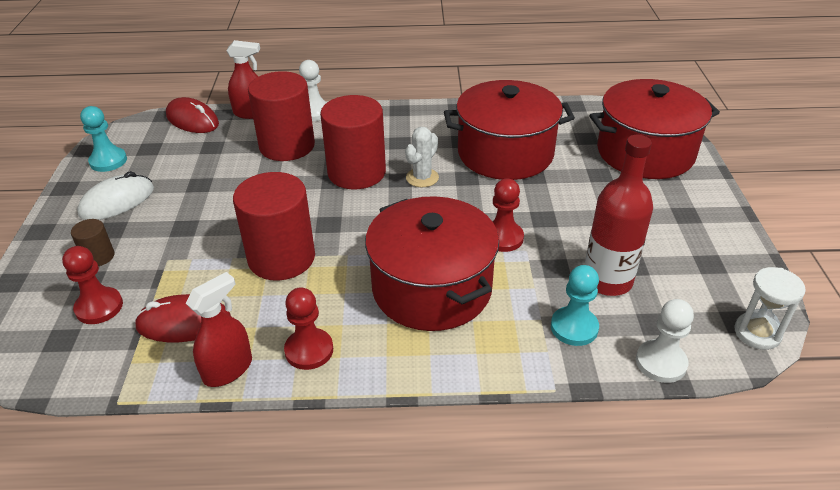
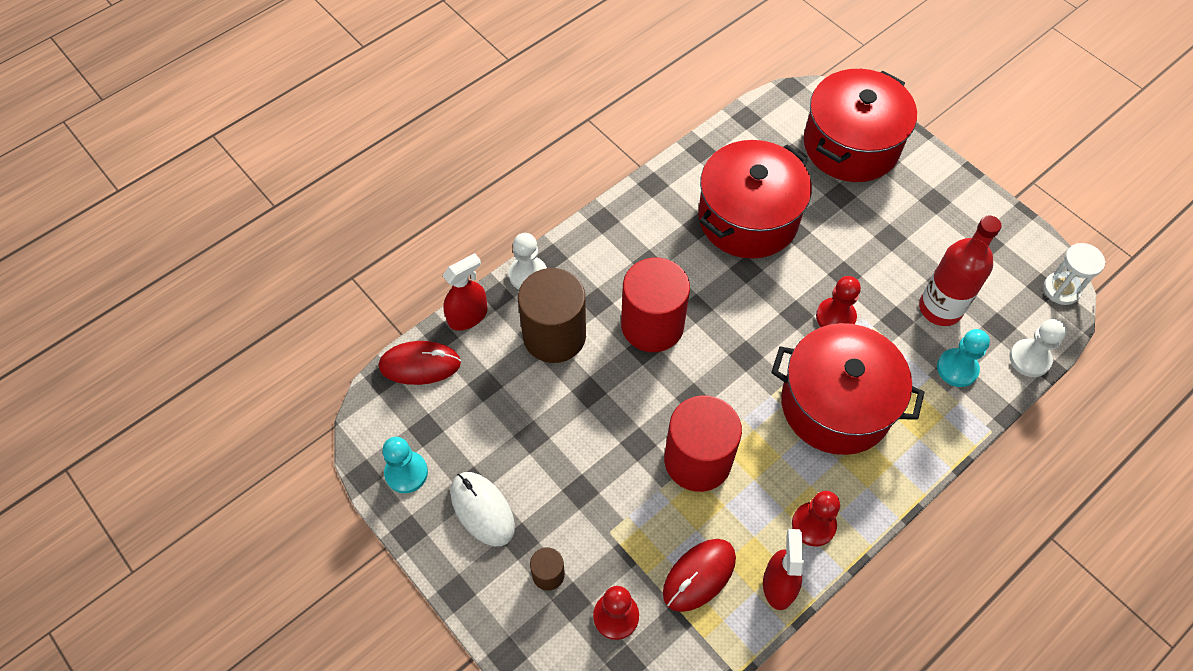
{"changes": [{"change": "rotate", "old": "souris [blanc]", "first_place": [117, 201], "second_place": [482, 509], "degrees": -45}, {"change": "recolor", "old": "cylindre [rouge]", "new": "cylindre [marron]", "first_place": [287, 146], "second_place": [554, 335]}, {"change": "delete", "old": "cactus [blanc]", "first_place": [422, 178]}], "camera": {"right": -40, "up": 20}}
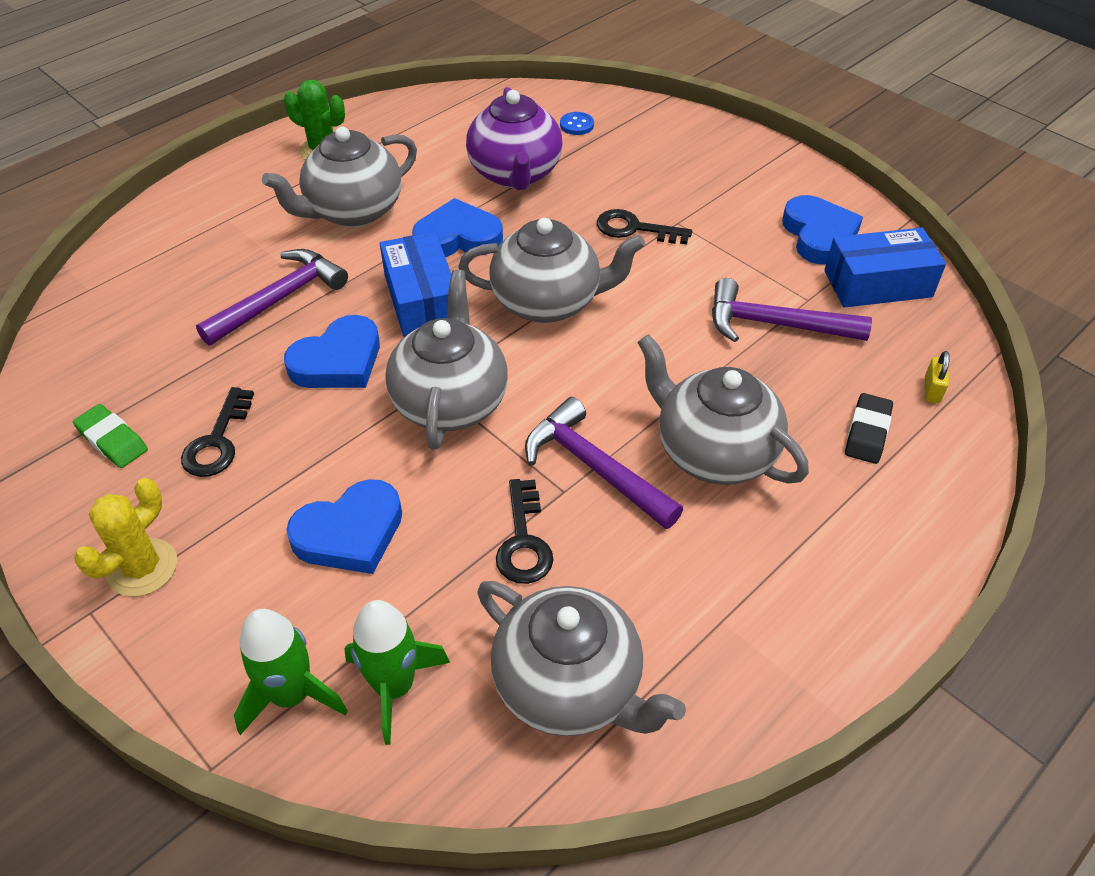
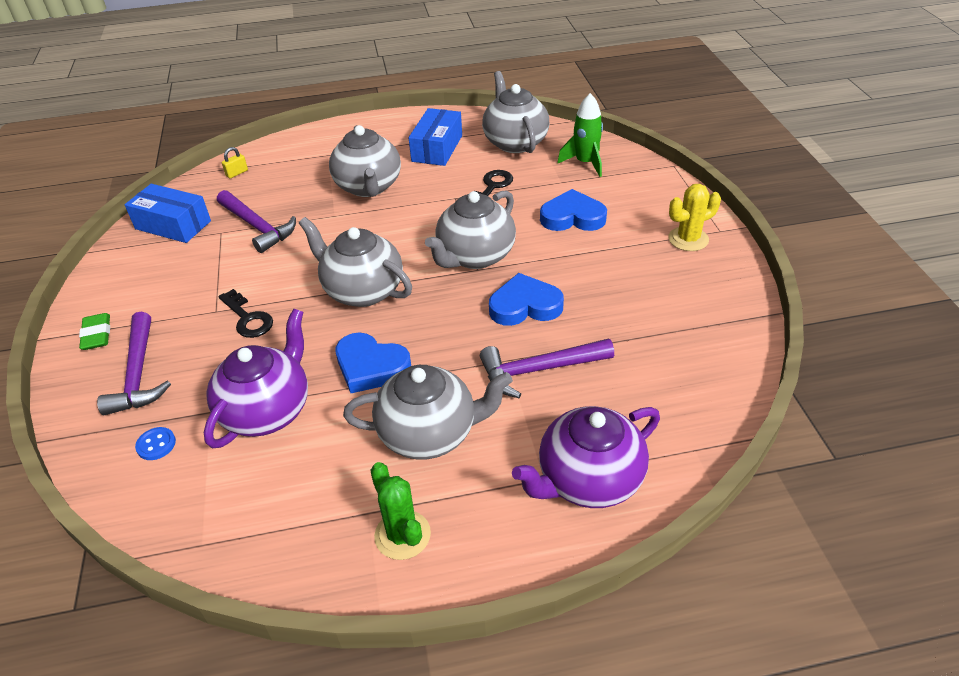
{"changes": [{"change": "move", "old": "gomme [vert]", "first_place": [112, 440], "second_place": [97, 335]}, {"change": "delete", "old": "clé [noir]", "first_place": [217, 441]}, {"change": "delete", "old": "fusée [vert]", "first_place": [292, 695]}, {"change": "move", "old": "boîte [bleu]", "first_place": [422, 300], "second_place": [437, 148]}, {"change": "move", "old": "marteau [violet]", "first_place": [594, 467], "second_place": [138, 374]}, {"change": "delete", "old": "cœur [bleu]", "first_place": [818, 235]}, {"change": "delete", "old": "gomme [noir]", "first_place": [867, 432]}, {"change": "insert", "new": "théière [violet]", "second_place": [588, 480]}], "camera": {"right": -145, "up": -5}}
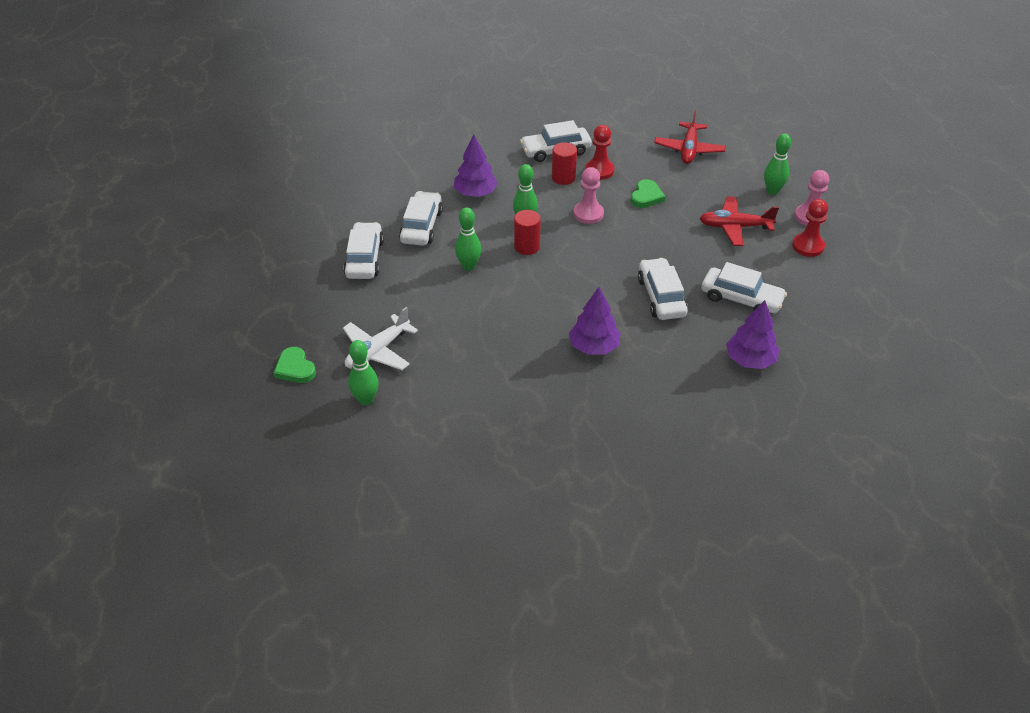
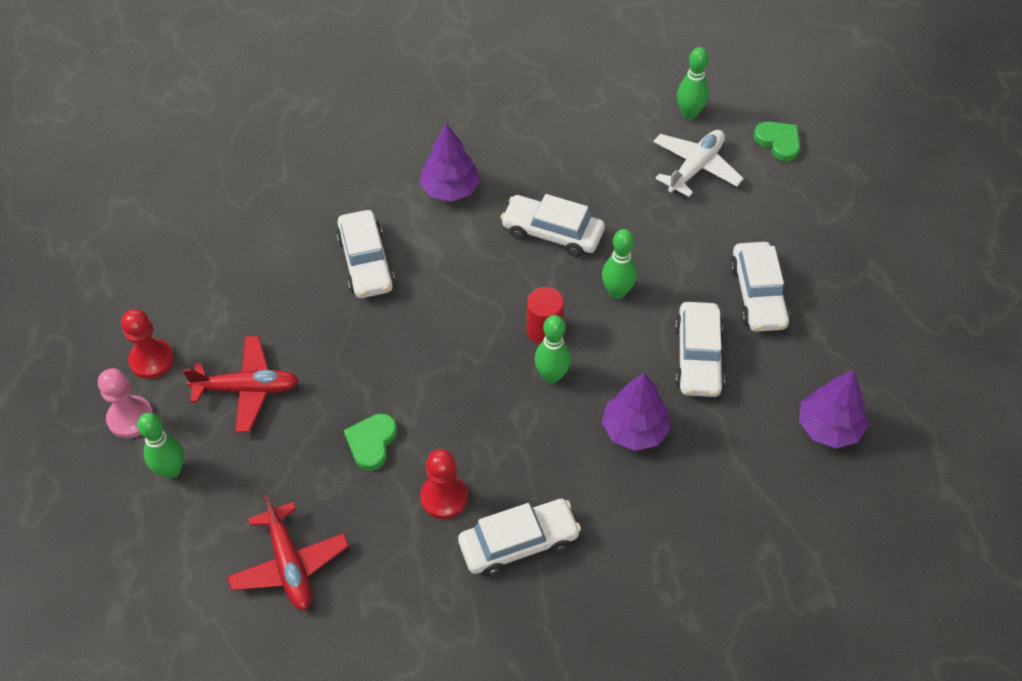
{"changes": [{"change": "delete", "old": "cylindre [rouge]", "first_place": [563, 178]}, {"change": "delete", "old": "pion [rose]", "first_place": [588, 214]}, {"change": "rotate", "old": "avion [rouge]", "first_place": [689, 150], "second_place": [289, 564], "degrees": 150}, {"change": "move", "old": "voiture [blanc]", "first_place": [741, 299], "second_place": [552, 233]}, {"change": "move", "old": "arbre [violet]", "first_place": [750, 360], "second_place": [828, 427]}], "camera": {"right": 175, "up": 10}}
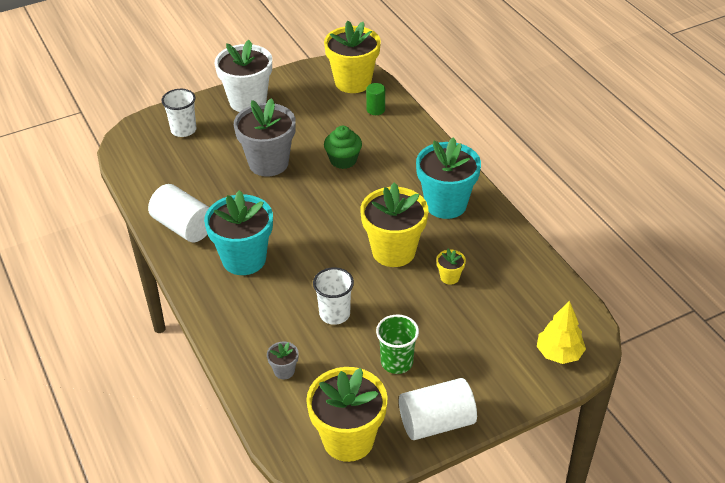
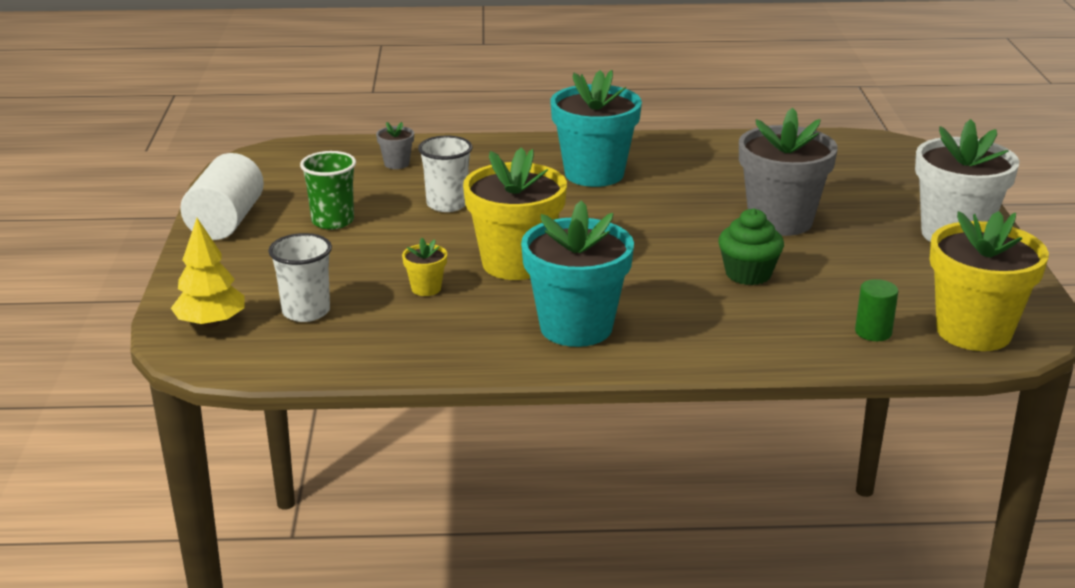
{"changes": [{"change": "delete", "old": "cylindre [blanc]", "first_place": [184, 227]}, {"change": "move", "old": "gobelet [blanc]", "first_place": [183, 130], "second_place": [306, 311]}, {"change": "delete", "old": "pot de fleurs [jaune]", "first_place": [348, 439]}], "camera": {"right": 115, "up": -15}}
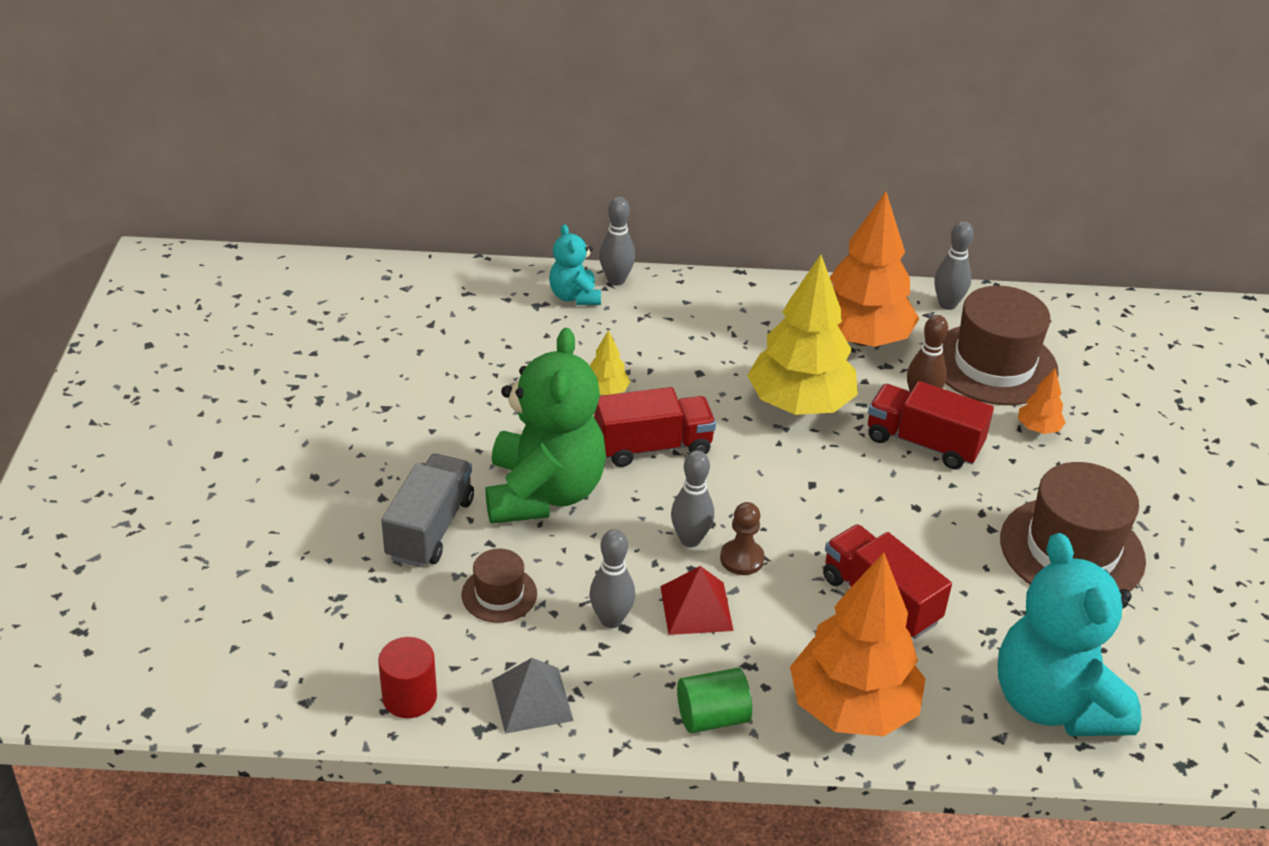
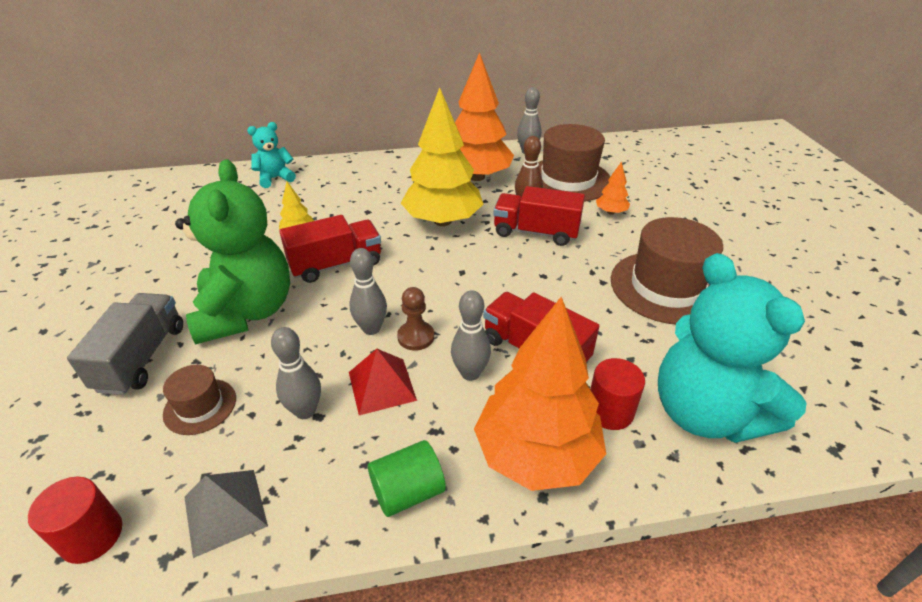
{"changes": [{"change": "rotate", "old": "ours en peluche [turquoise]", "first_place": [574, 296], "second_place": [275, 178], "degrees": 90}, {"change": "move", "old": "quille [gris]", "first_place": [616, 280], "second_place": [470, 373]}, {"change": "insert", "new": "cylindre [rouge]", "second_place": [609, 411]}], "camera": {"right": -10, "up": 0}}
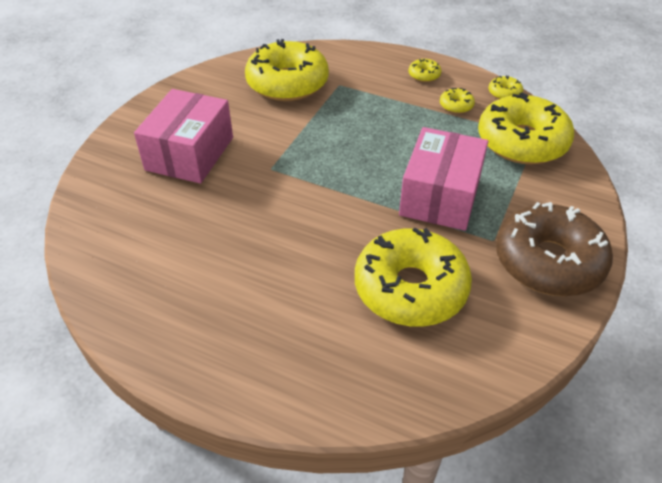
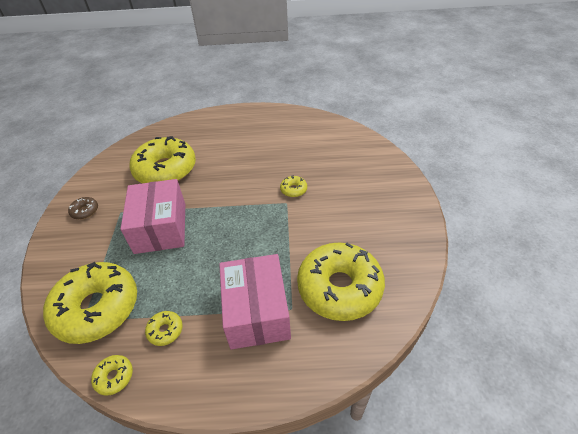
{"changes": [{"change": "move", "old": "boîte [rose]", "first_place": [190, 153], "second_place": [256, 312]}, {"change": "move", "old": "beignet [jaune]", "first_place": [424, 75], "second_place": [293, 190]}, {"change": "resize", "old": "beignet [marron]", "first_place": [548, 261], "second_place": [85, 211], "factor": 0.4}], "camera": {"right": 155, "up": 0}}
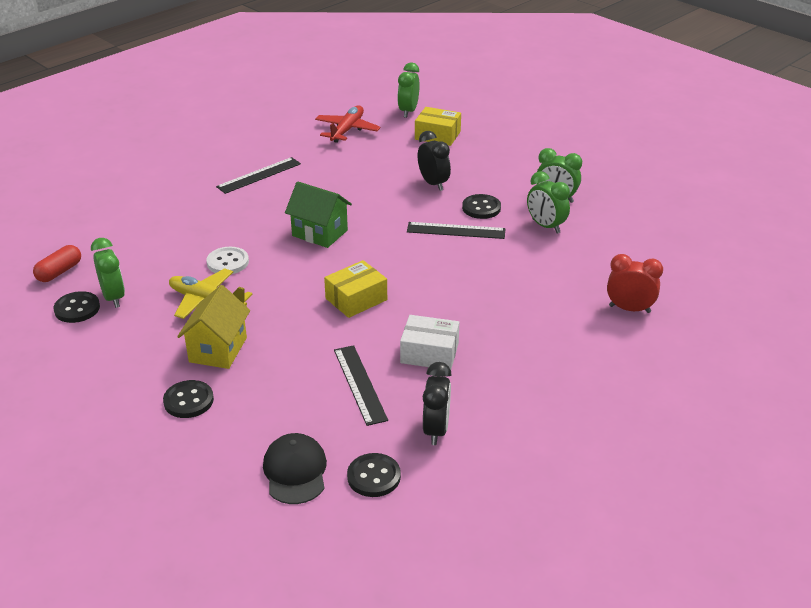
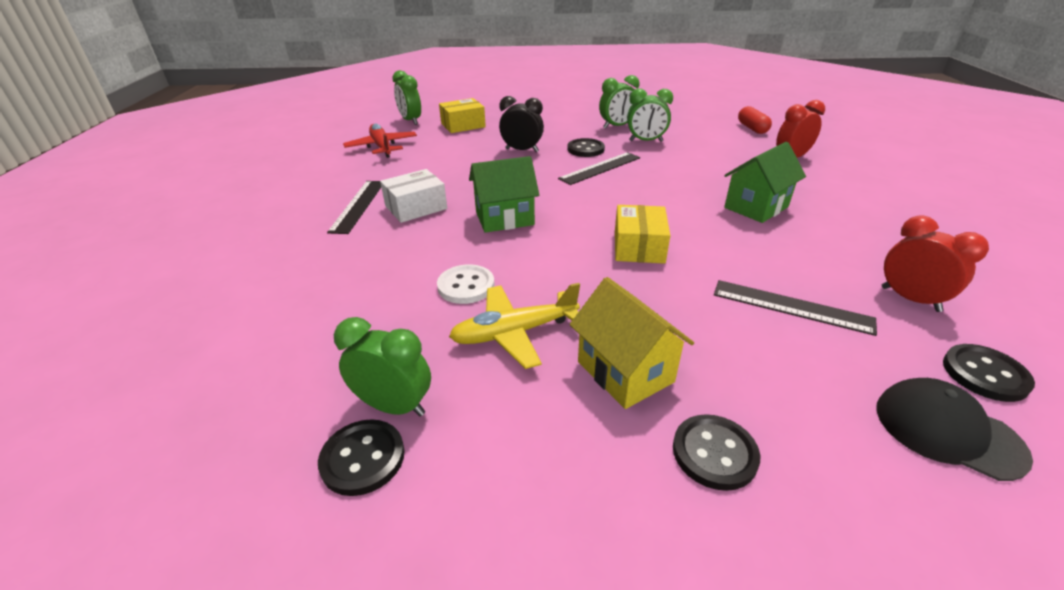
{"changes": [{"change": "move", "old": "gélule [rouge]", "first_place": [59, 272], "second_place": [752, 128]}, {"change": "move", "old": "boîte [blanc]", "first_place": [429, 353], "second_place": [416, 207]}, {"change": "recolor", "old": "réveil [noir]", "new": "réveil [rouge]", "first_place": [436, 430], "second_place": [910, 299]}, {"change": "insert", "new": "maison [vert]", "second_place": [756, 207]}], "camera": {"right": -45, "up": 0}}
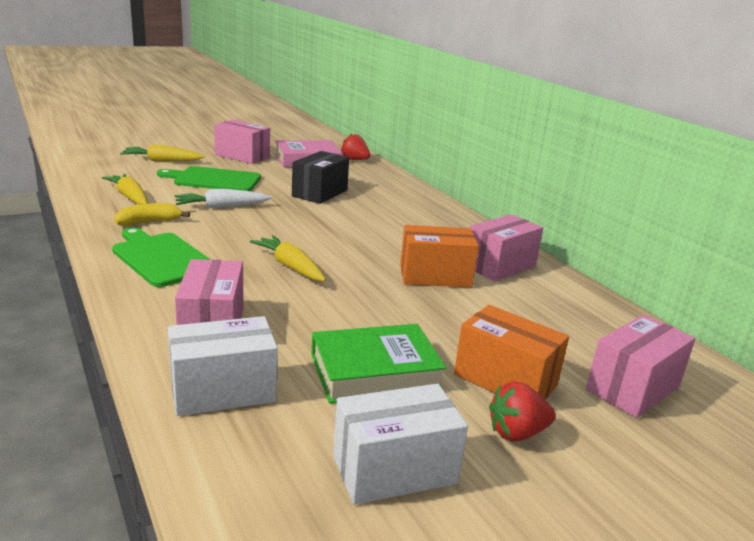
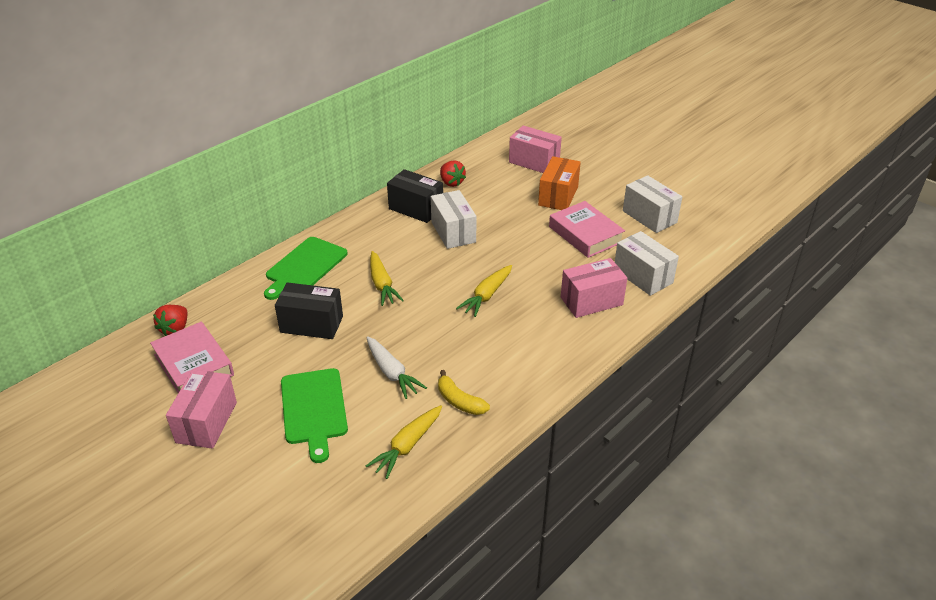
{"changes": [{"change": "move", "old": "planche à découper [vert]", "first_place": [162, 258], "second_place": [305, 266]}, {"change": "move", "old": "carotte [jaune]", "first_place": [162, 161], "second_place": [382, 284]}, {"change": "recolor", "old": "livre [vert]", "new": "livre [rose]", "first_place": [375, 372], "second_place": [585, 234]}, {"change": "recolor", "old": "boîte [orange]", "new": "boîte [blanc]", "first_place": [435, 276], "second_place": [453, 232]}, {"change": "recolor", "old": "boîte [rose]", "new": "boîte [noir]", "first_place": [499, 266], "second_place": [416, 208]}, {"change": "move", "old": "fraise [rouge]", "first_place": [517, 433], "second_place": [451, 182]}], "camera": {"right": -105, "up": 15}}
